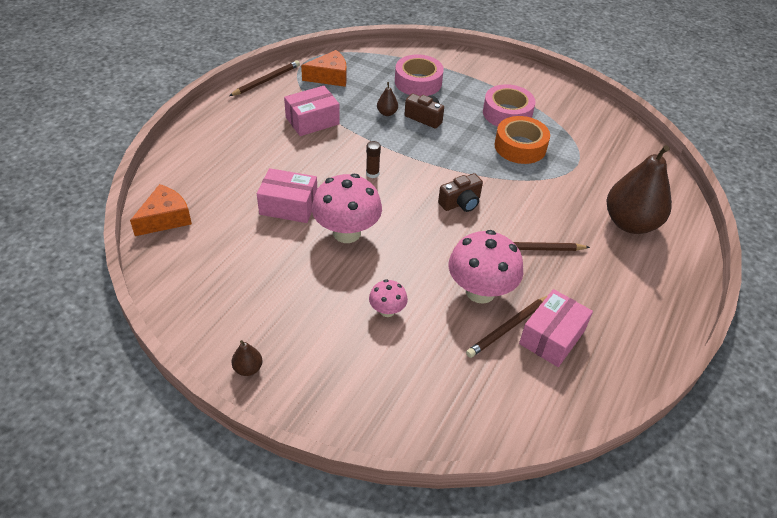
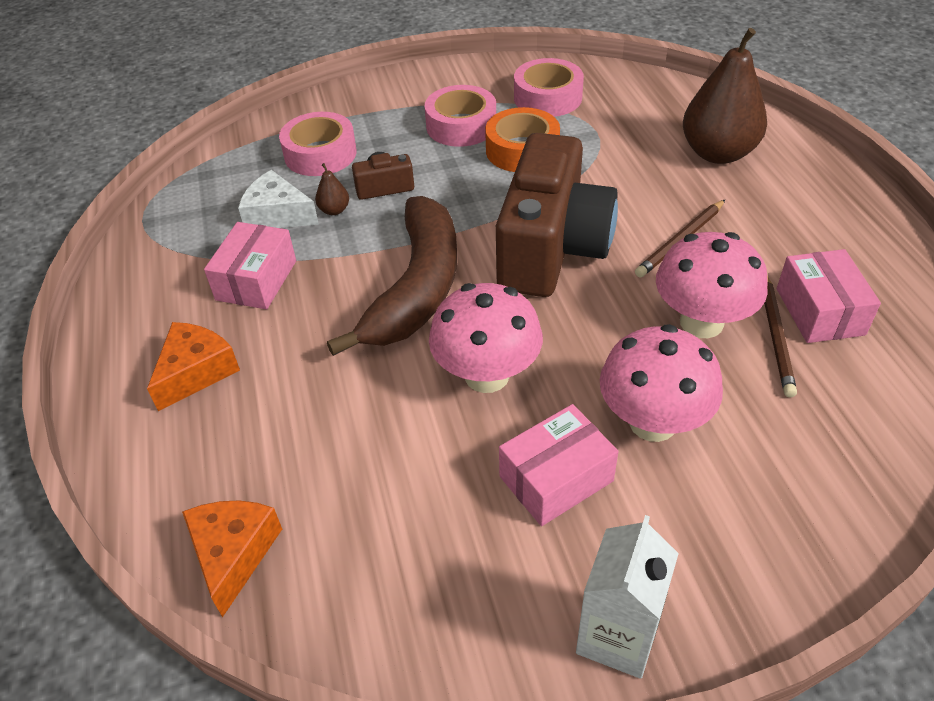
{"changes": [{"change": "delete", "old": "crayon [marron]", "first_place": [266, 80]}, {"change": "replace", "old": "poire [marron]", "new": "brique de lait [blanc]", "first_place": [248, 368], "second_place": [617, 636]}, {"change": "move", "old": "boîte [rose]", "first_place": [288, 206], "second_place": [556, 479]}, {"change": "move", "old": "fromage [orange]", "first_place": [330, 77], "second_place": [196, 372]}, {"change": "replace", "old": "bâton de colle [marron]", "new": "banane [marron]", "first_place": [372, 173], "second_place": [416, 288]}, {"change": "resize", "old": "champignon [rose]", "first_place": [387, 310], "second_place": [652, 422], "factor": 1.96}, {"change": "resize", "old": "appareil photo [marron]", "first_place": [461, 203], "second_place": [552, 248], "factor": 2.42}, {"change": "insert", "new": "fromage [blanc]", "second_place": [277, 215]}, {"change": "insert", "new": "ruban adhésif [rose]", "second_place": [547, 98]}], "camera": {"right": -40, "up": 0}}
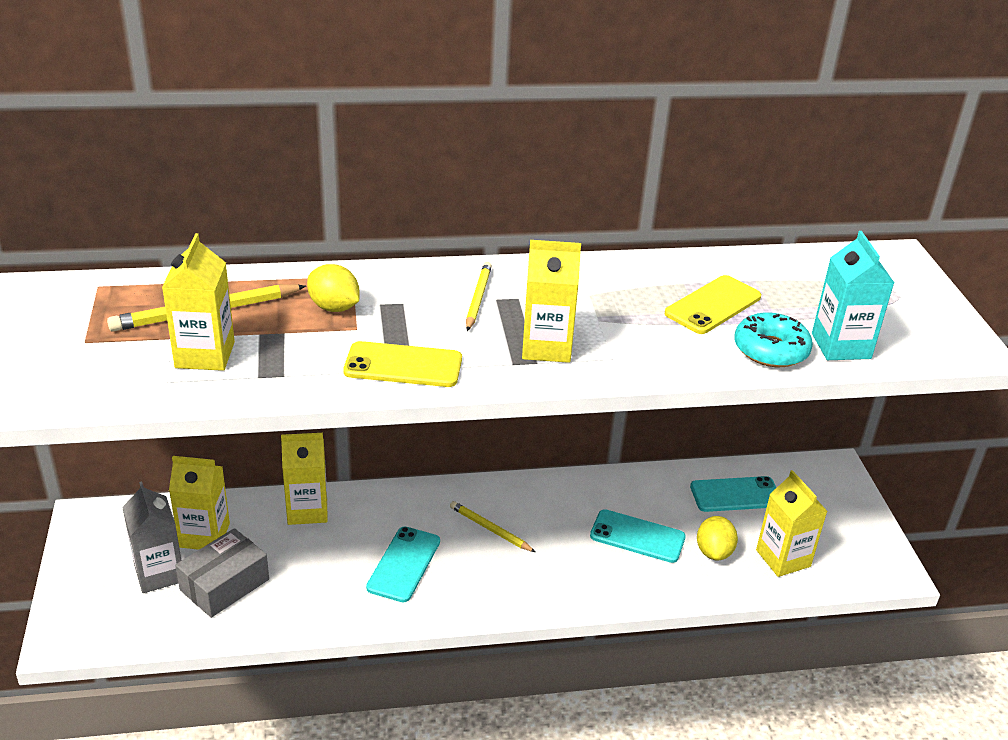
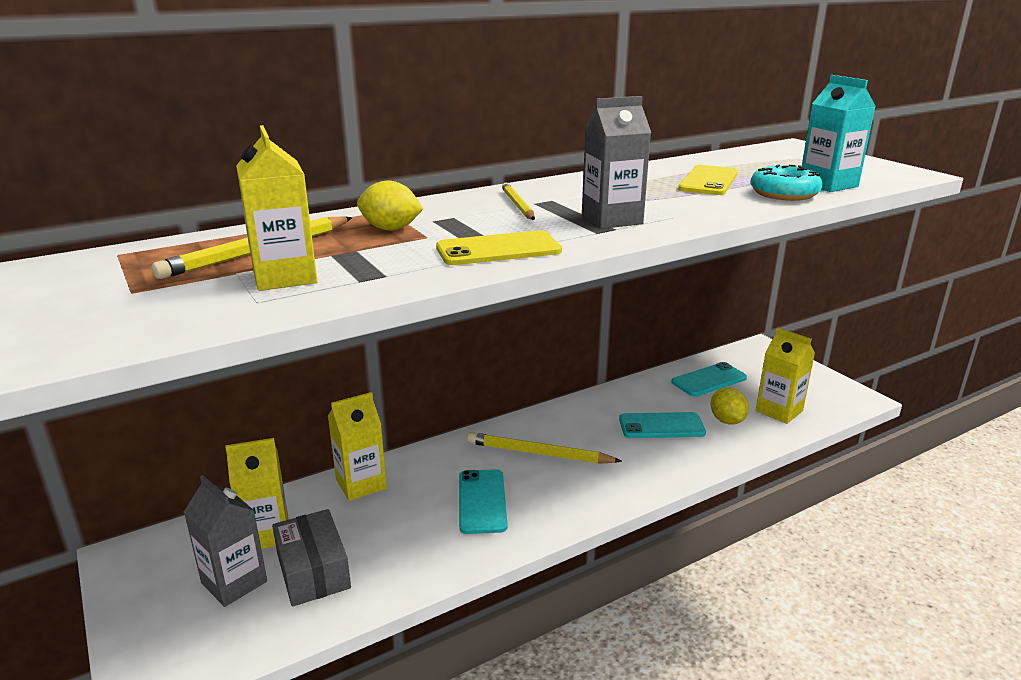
{"changes": [{"change": "rotate", "old": "boîte [gris]", "first_place": [224, 584], "second_place": [313, 571], "degrees": -45}, {"change": "resize", "old": "crayon [jaune]", "first_place": [490, 529], "second_place": [539, 453], "factor": 1.56}, {"change": "recolor", "old": "brique de lait [jaune]", "new": "brique de lait [gris]", "first_place": [546, 347], "second_place": [611, 219]}], "camera": {"right": -20, "up": -10}}
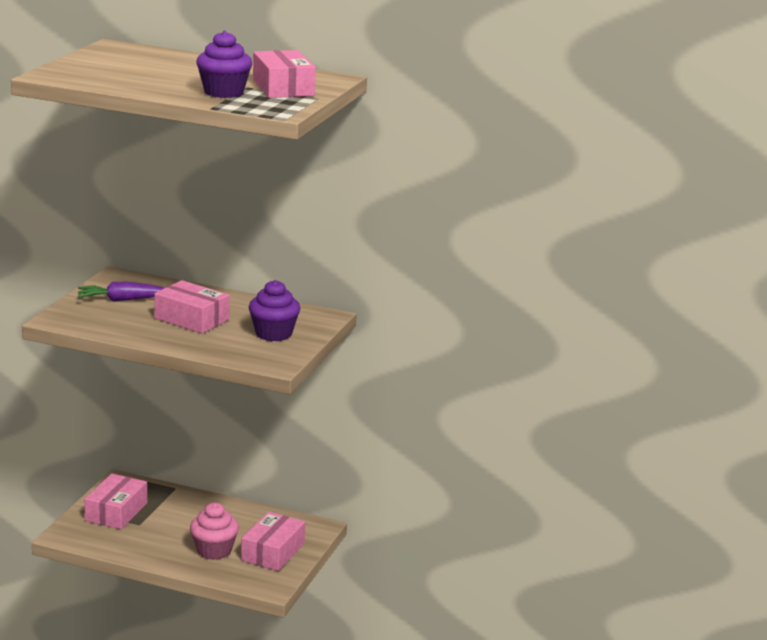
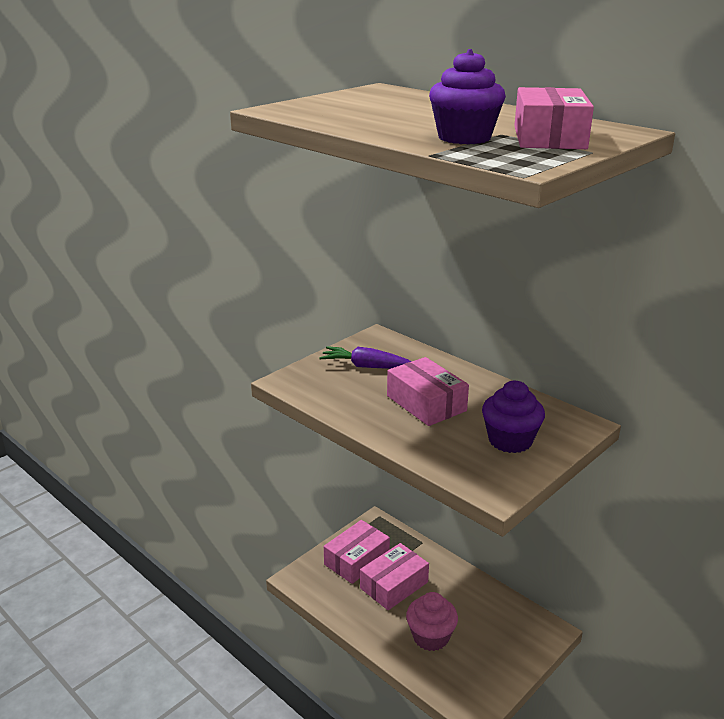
{"changes": [{"change": "move", "old": "boîte [rose]", "first_place": [273, 552], "second_place": [394, 585]}], "camera": {"right": 25, "up": 5}}
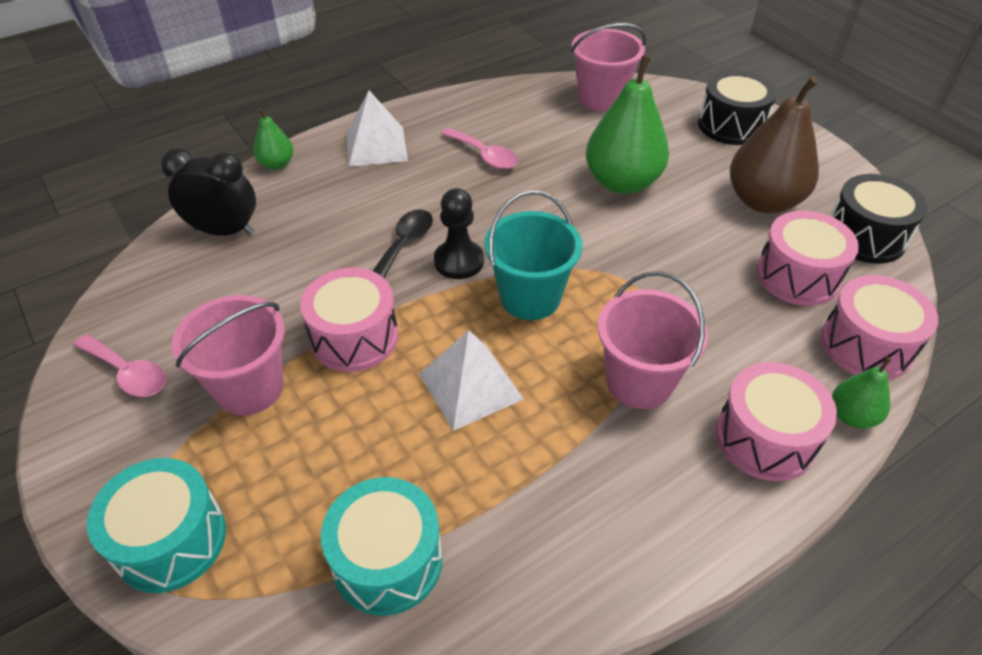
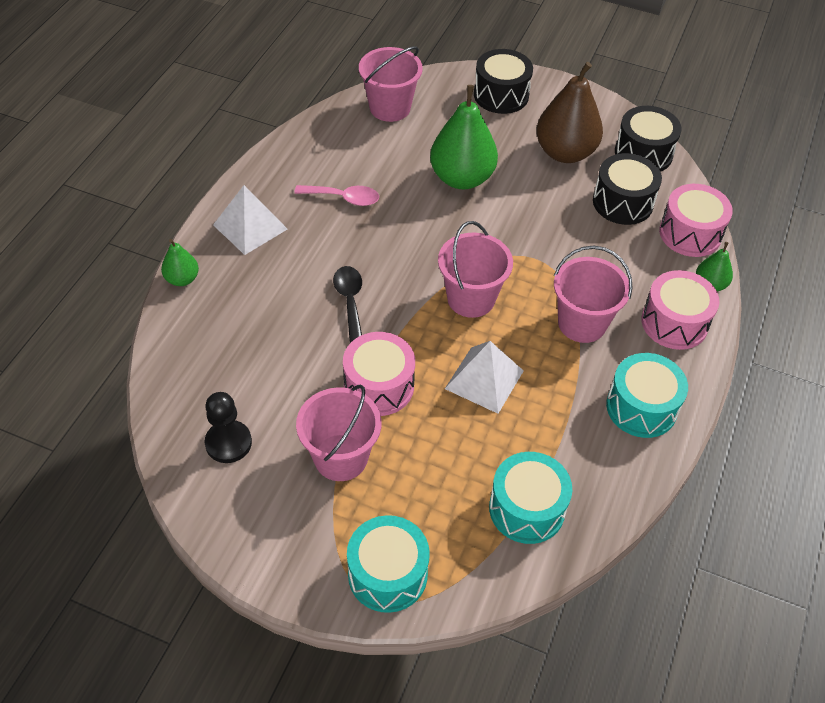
{"changes": [{"change": "delete", "old": "cuillère [rose]", "first_place": [128, 373]}, {"change": "delete", "old": "réveil [noir]", "first_place": [224, 231]}, {"change": "move", "old": "pion [noir]", "first_place": [459, 261], "second_place": [228, 443]}, {"change": "recolor", "old": "seau [turquoise]", "new": "seau [rose]", "first_place": [530, 297], "second_place": [471, 298]}, {"change": "recolor", "old": "tambour [rose]", "new": "tambour [noir]", "first_place": [797, 276], "second_place": [622, 202]}, {"change": "insert", "new": "tambour [turquoise]", "second_place": [641, 407]}], "camera": {"right": -35, "up": 5}}
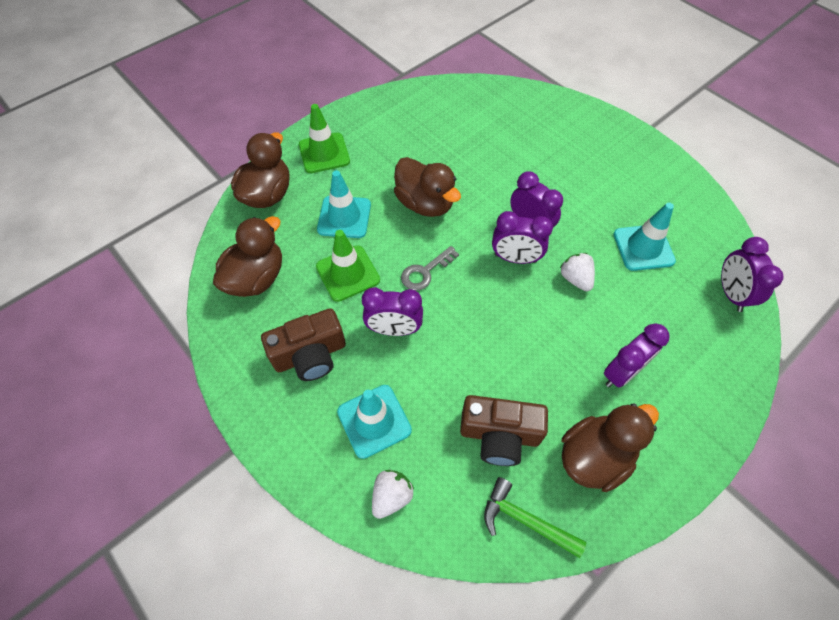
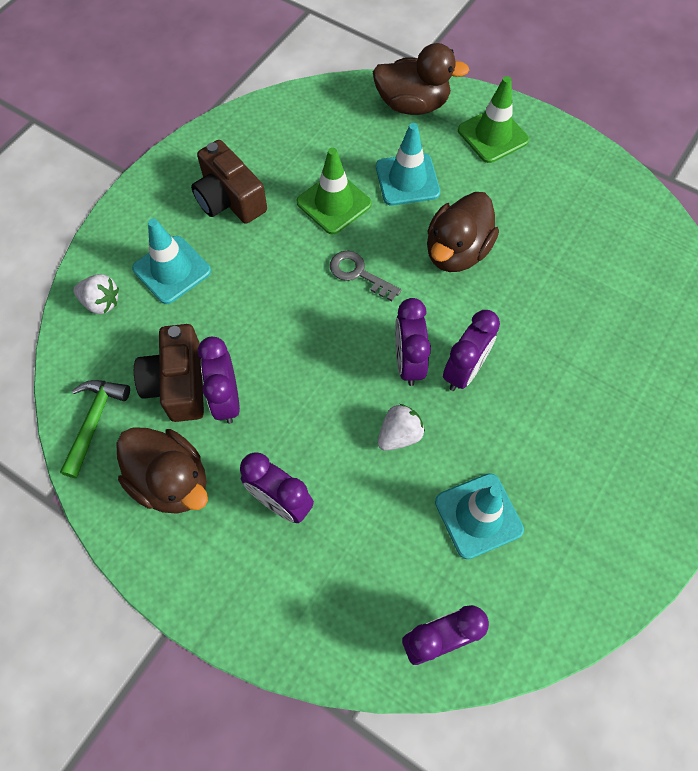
{"changes": [{"change": "delete", "old": "canard [marron]", "first_place": [256, 278]}, {"change": "move", "old": "réveil [violet]", "first_place": [394, 329], "second_place": [226, 399]}], "camera": {"right": 75, "up": 5}}
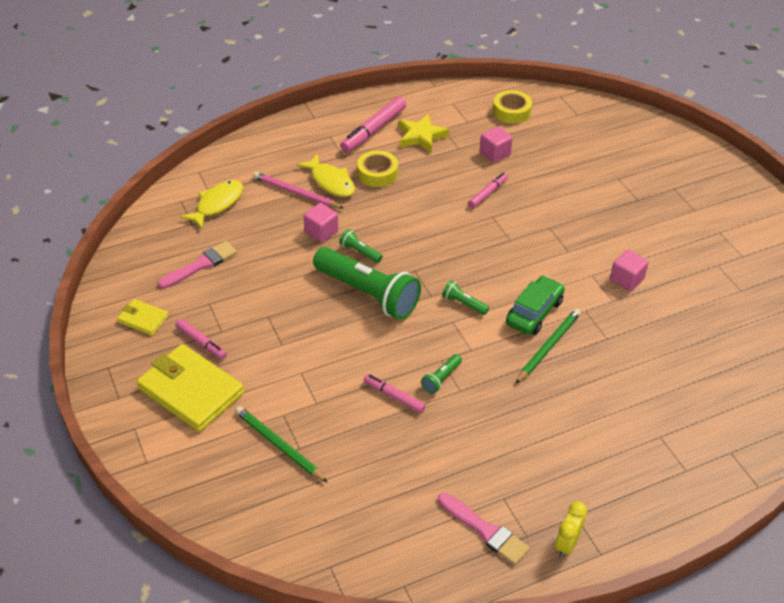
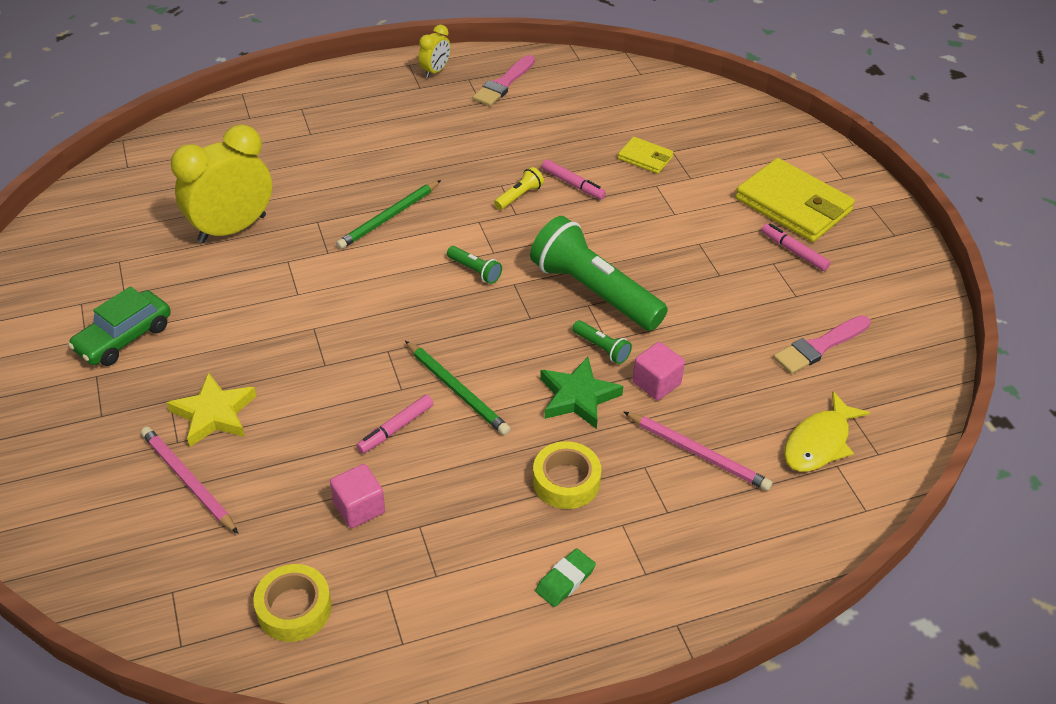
{"changes": [{"change": "move", "old": "portefeuille [jaune]", "first_place": [143, 319], "second_place": [645, 158]}, {"change": "move", "old": "crayon [vert]", "first_place": [279, 445], "second_place": [457, 390]}, {"change": "delete", "old": "poisson [jaune]", "first_place": [331, 182]}, {"change": "replace", "old": "feutre [rose]", "new": "gomme [vert]", "first_place": [373, 130], "second_place": [565, 580]}, {"change": "move", "old": "étoile [jaune]", "first_place": [421, 136], "second_place": [214, 414]}, {"change": "recolor", "old": "lampe de poche [vert]", "new": "lampe de poche [jaune]", "first_place": [441, 378], "second_place": [519, 196]}, {"change": "rotate", "old": "pinceau [rose]", "first_place": [485, 530], "second_place": [503, 84], "degrees": -105}, {"change": "move", "old": "voiture [vert]", "first_place": [534, 312], "second_place": [124, 338]}, {"change": "delete", "old": "cube [rose]", "first_place": [626, 279]}, {"change": "insert", "new": "crayon [rose]", "second_place": [188, 481]}, {"change": "insert", "new": "réveil [jaune]", "second_place": [232, 229]}, {"change": "insert", "new": "étoile [vert]", "second_place": [578, 397]}], "camera": {"right": -175, "up": 0}}
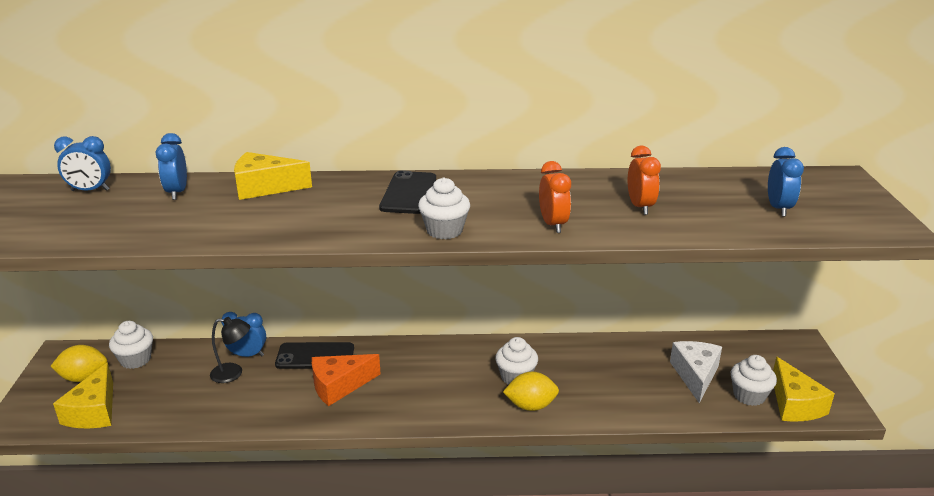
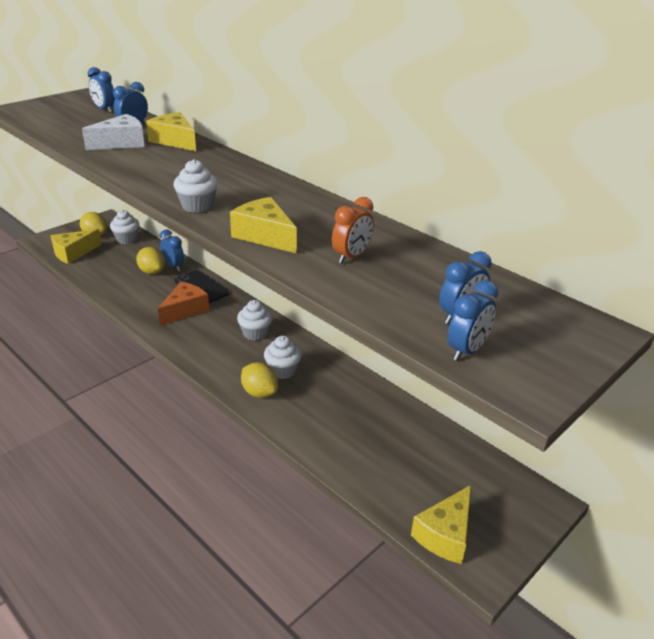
{"changes": [{"change": "replace", "old": "lampe [noir]", "new": "citron [jaune]", "first_place": [233, 373], "second_place": [152, 271]}, {"change": "rotate", "old": "fromage [orange]", "first_place": [339, 386], "second_place": [185, 310], "degrees": 105}, {"change": "delete", "old": "téléphone [noir]", "first_place": [408, 193]}, {"change": "replace", "old": "réveil [orange]", "new": "fromage [jaune]", "first_place": [553, 224], "second_place": [264, 236]}, {"change": "move", "old": "fromage [blanc]", "first_place": [695, 375], "second_place": [121, 143]}, {"change": "move", "old": "muffin [blanc]", "first_place": [749, 395], "second_place": [255, 333]}, {"change": "insert", "new": "réveil [bleu]", "second_place": [467, 350]}], "camera": {"right": 45, "up": 5}}
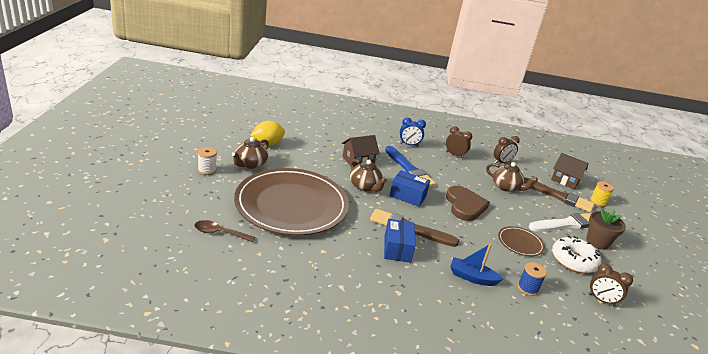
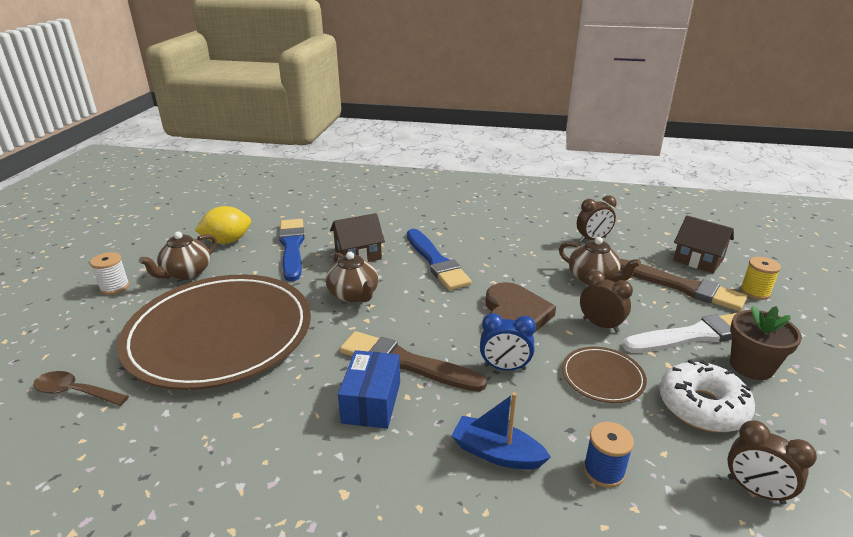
{"changes": [{"change": "delete", "old": "boîte [bleu]", "first_place": [408, 196]}, {"change": "move", "old": "réveil [bleu]", "first_place": [409, 145], "second_place": [504, 367]}, {"change": "move", "old": "réveil [marron]", "first_place": [454, 155], "second_place": [600, 325]}, {"change": "insert", "new": "pinceau [bleu]", "second_place": [292, 247]}], "camera": {"right": 10, "up": 0}}
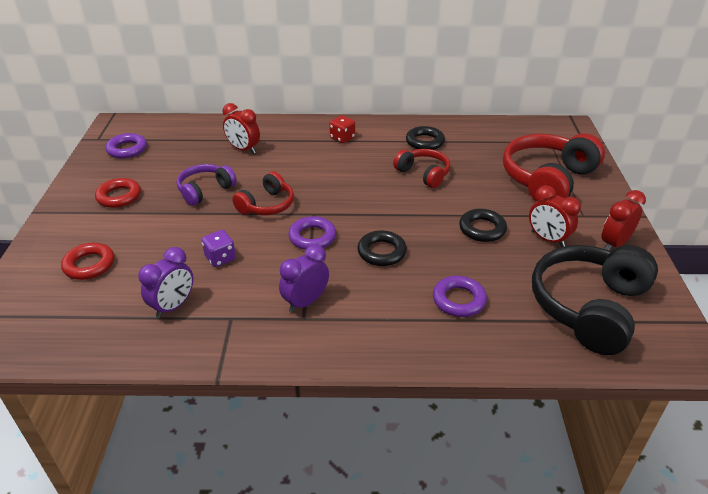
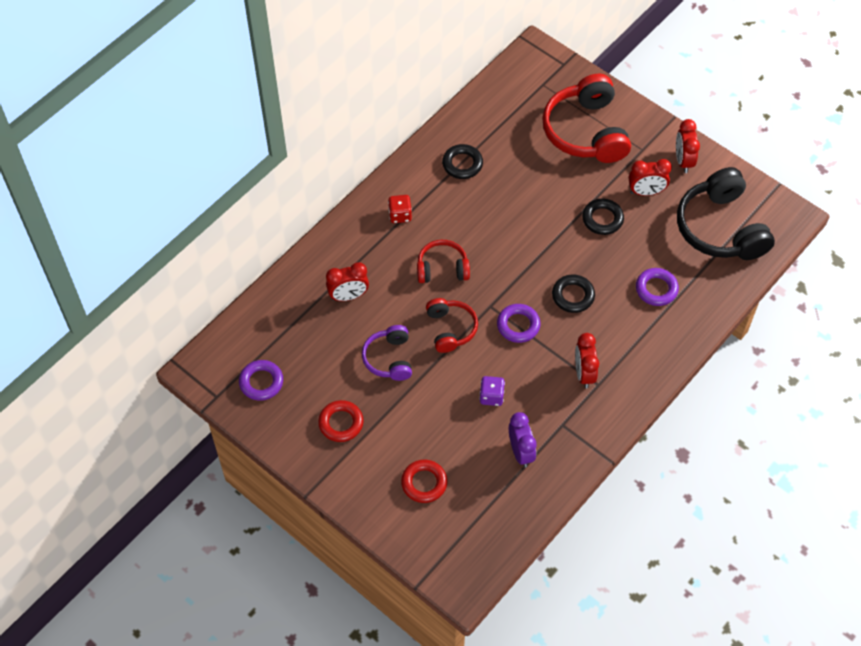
{"changes": [{"change": "recolor", "old": "réveil [violet]", "new": "réveil [rouge]", "first_place": [305, 302], "second_place": [584, 373]}, {"change": "move", "old": "casque audio [rouge]", "first_place": [423, 174], "second_place": [442, 269]}], "camera": {"right": -50, "up": 20}}
